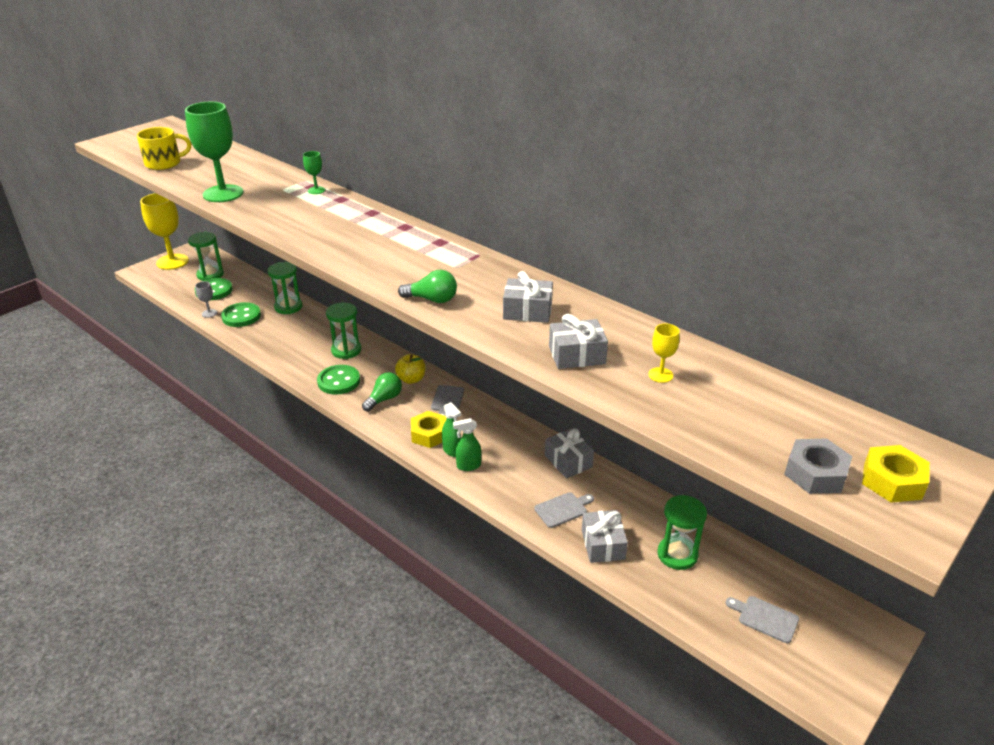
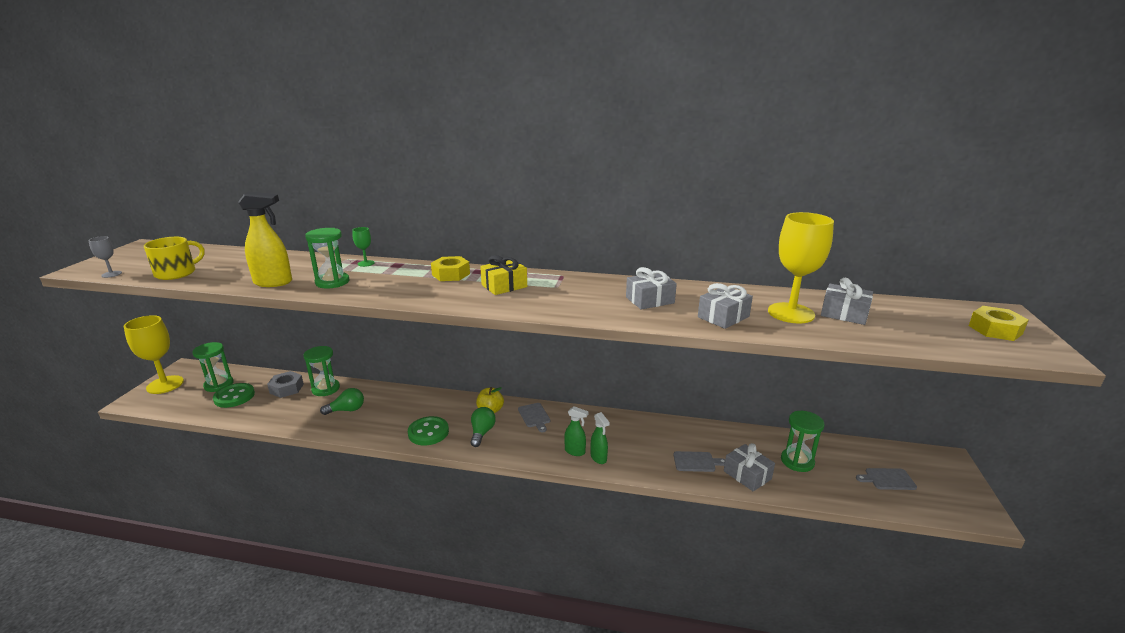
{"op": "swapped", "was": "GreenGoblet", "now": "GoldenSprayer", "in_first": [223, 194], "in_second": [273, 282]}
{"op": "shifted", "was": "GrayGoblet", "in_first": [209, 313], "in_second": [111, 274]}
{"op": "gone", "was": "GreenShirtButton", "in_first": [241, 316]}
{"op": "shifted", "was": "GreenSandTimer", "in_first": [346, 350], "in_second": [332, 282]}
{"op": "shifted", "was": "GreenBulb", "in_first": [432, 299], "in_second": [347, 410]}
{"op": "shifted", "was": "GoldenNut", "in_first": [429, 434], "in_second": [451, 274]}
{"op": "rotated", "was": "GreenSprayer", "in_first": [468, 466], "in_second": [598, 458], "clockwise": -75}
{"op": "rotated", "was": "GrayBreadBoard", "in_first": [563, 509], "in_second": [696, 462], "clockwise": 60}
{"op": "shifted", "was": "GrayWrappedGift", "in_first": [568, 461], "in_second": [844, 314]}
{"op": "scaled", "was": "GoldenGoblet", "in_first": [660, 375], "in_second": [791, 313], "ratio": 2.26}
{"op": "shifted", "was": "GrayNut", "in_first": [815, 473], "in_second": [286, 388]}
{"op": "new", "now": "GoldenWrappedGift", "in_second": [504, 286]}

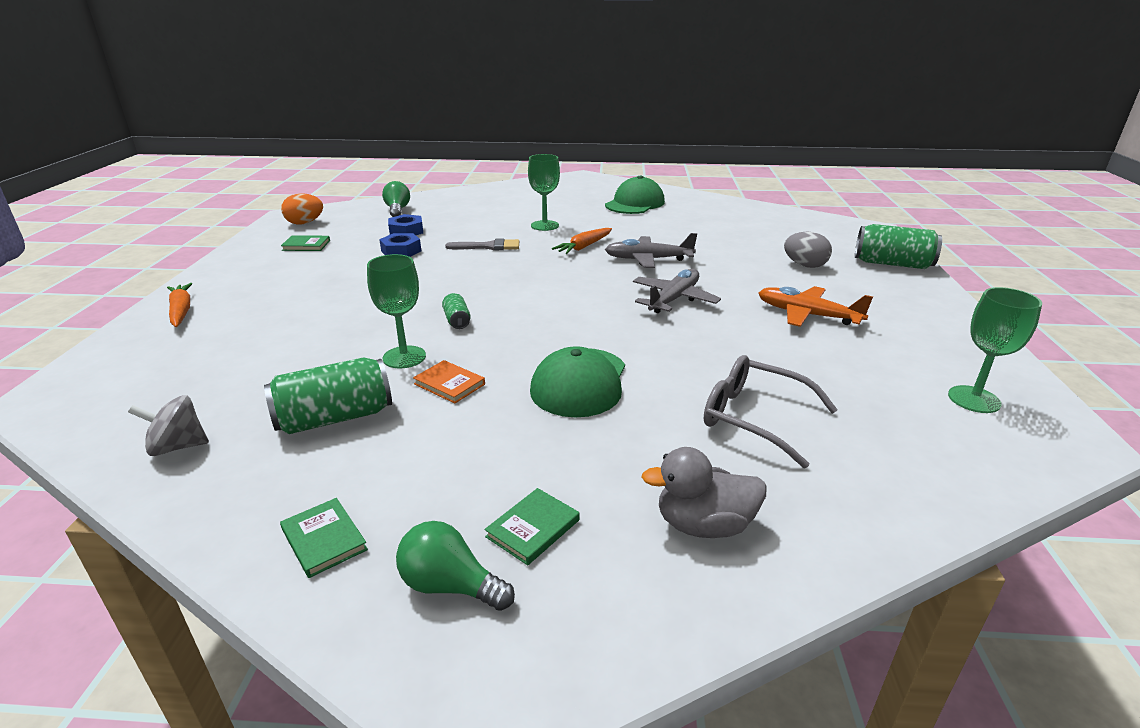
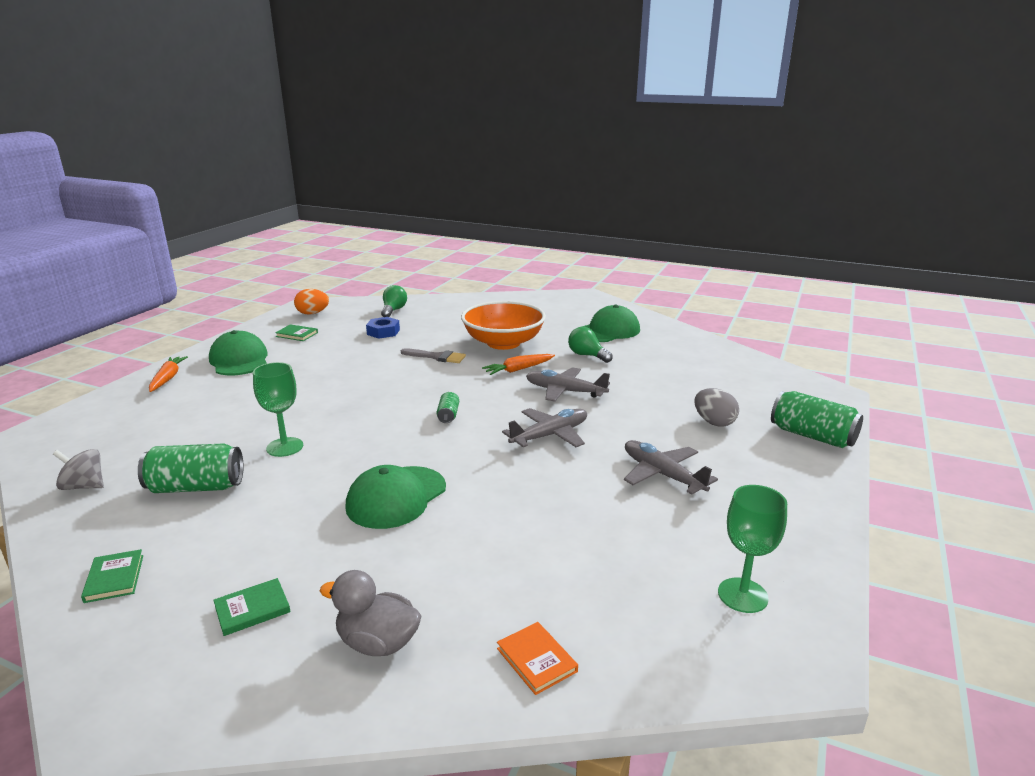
{"op": "gone", "was": "BlueNut", "in_first": [401, 251]}
{"op": "shifted", "was": "GreenBulb", "in_first": [450, 586], "in_second": [587, 355]}
{"op": "shifted", "was": "OrangeColouredHardback", "in_first": [449, 384], "in_second": [536, 660]}
{"op": "shifted", "was": "GreenCan", "in_first": [457, 320], "in_second": [448, 415]}
{"op": "swapped", "was": "GreenGoblet", "now": "OrangeColouredDeepDish", "in_first": [545, 225], "in_second": [503, 343]}
{"op": "gone", "was": "GrayGlasses", "in_first": [754, 418]}
{"op": "repainted", "was": "OrangeColouredPlane", "now": "GrayPlane", "in_first": [808, 315], "in_second": [663, 475]}
{"op": "new", "now": "GreenCap", "in_second": [239, 360]}

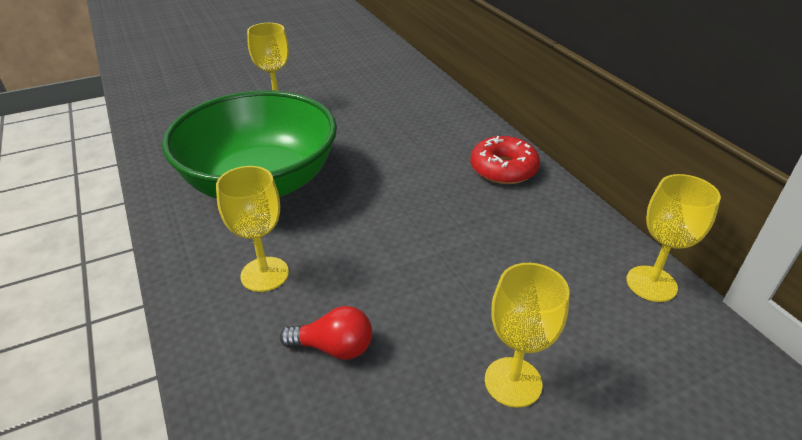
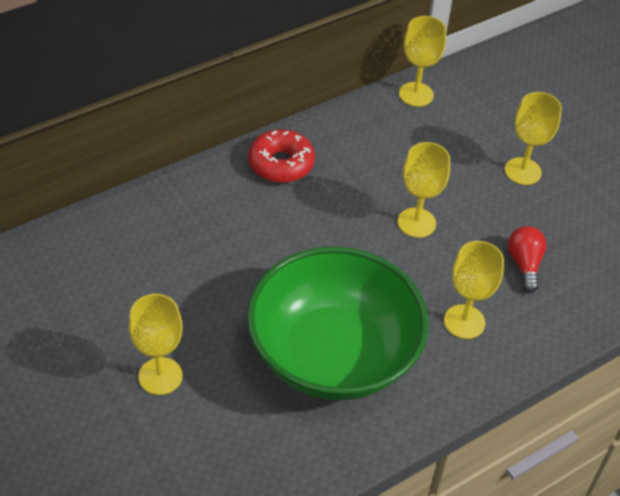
{"op": "new", "now": "GoldenGoblet", "in_second": [416, 223]}

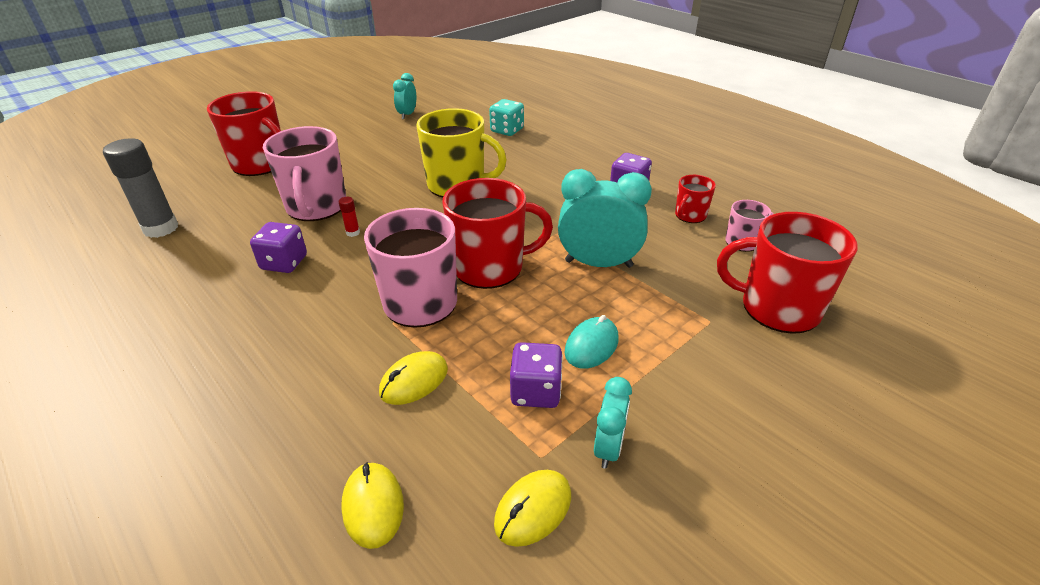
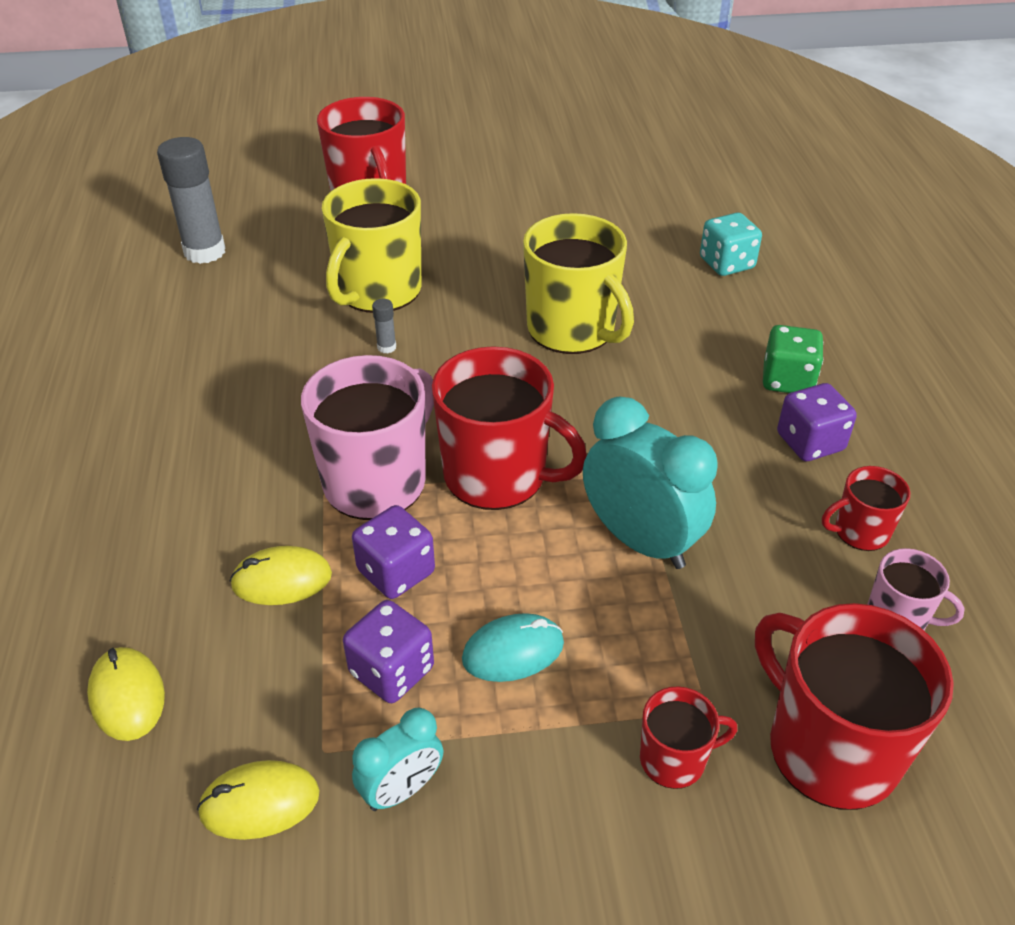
{"op": "shifted", "was": "VioletGameDie", "in_first": [284, 263], "in_second": [396, 572]}
{"op": "repainted", "was": "RosyTeaMug", "now": "GoldenTeaMug", "in_first": [316, 207], "in_second": [378, 291]}
{"op": "repainted", "was": "CrimsonStickOfGlue", "now": "GrayStickOfGlue", "in_first": [353, 233], "in_second": [386, 347]}
{"op": "rotated", "was": "GoldenMouse", "in_first": [373, 506], "in_second": [127, 696], "clockwise": -45}
{"op": "gone", "was": "AquaAlarmClock", "in_first": [407, 114]}
{"op": "new", "now": "CrimsonTeaMug", "in_second": [674, 759]}
{"op": "new", "now": "GreenGameDie", "in_second": [787, 380]}

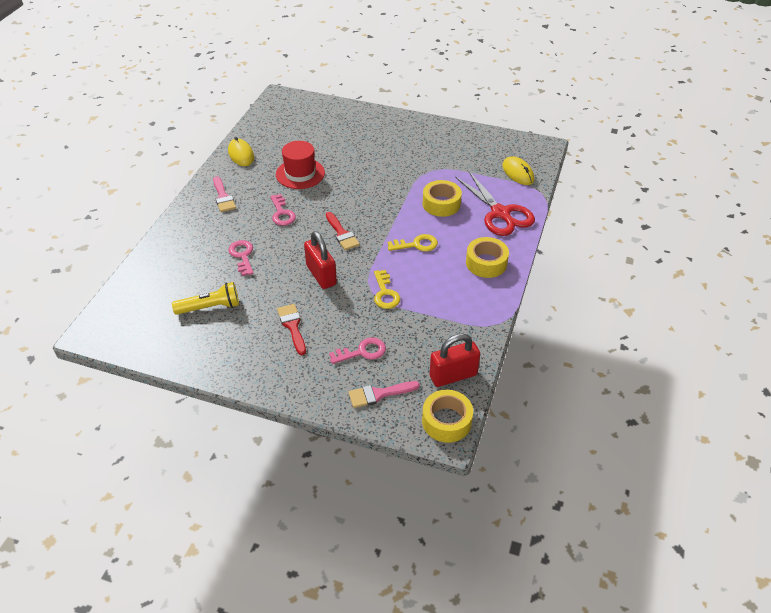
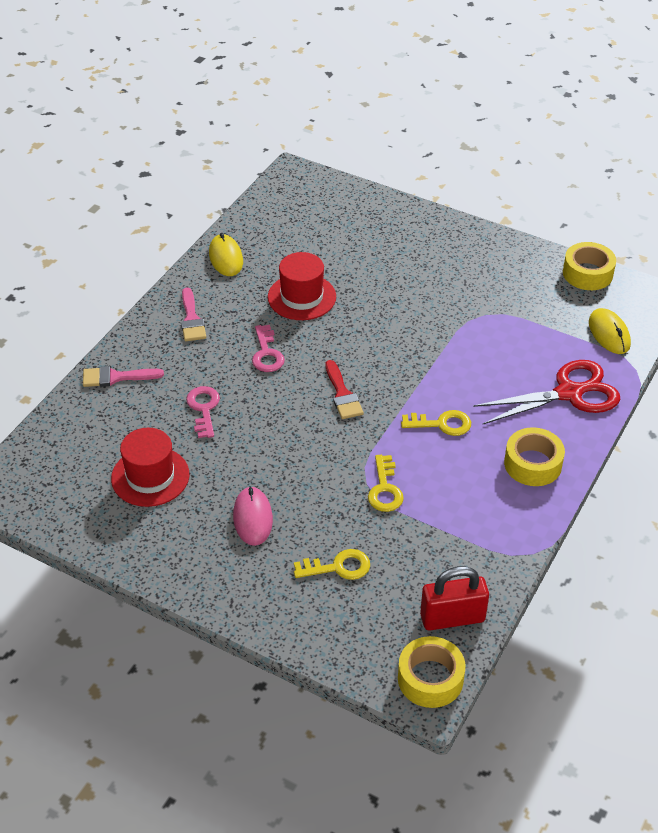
{"op": "swapped", "was": "GoldenTorch", "now": "CrimsonHat", "in_first": [210, 307], "in_second": [150, 476]}
{"op": "swapped", "was": "CrimsonPaintBrush", "now": "RosyMouse", "in_first": [292, 326], "in_second": [253, 518]}
{"op": "gone", "was": "CrimsonLock", "in_first": [321, 275]}
{"op": "repainted", "was": "RosyKey", "now": "GoldenKey", "in_first": [362, 352], "in_second": [338, 567]}
{"op": "shifted", "was": "RosyPaintBrush", "in_first": [379, 394], "in_second": [116, 377]}
{"op": "shifted", "was": "GoldenTape", "in_first": [441, 204], "in_second": [587, 273]}
{"op": "rotated", "was": "CrimsonScissors", "in_first": [500, 214], "in_second": [569, 393], "clockwise": -90}

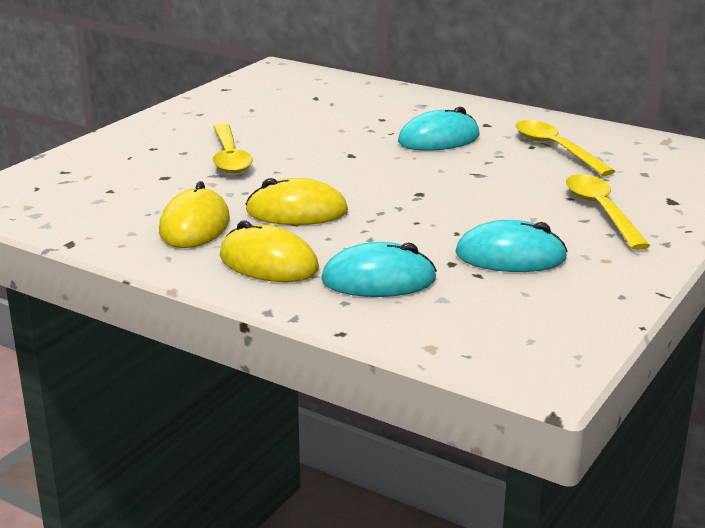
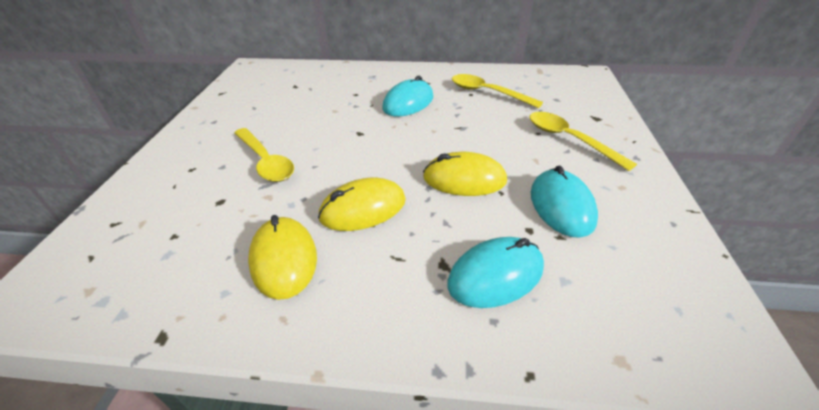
{"op": "shifted", "was": "GoldenMouse", "in_first": [268, 263], "in_second": [464, 179]}
{"op": "rotated", "was": "AquaMouse", "in_first": [510, 256], "in_second": [561, 206], "clockwise": -75}

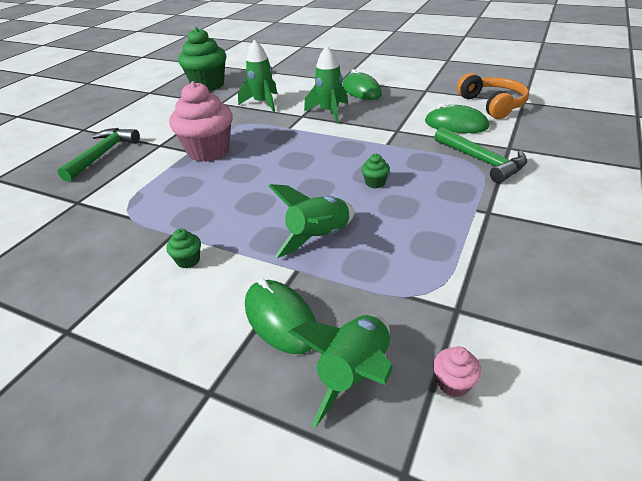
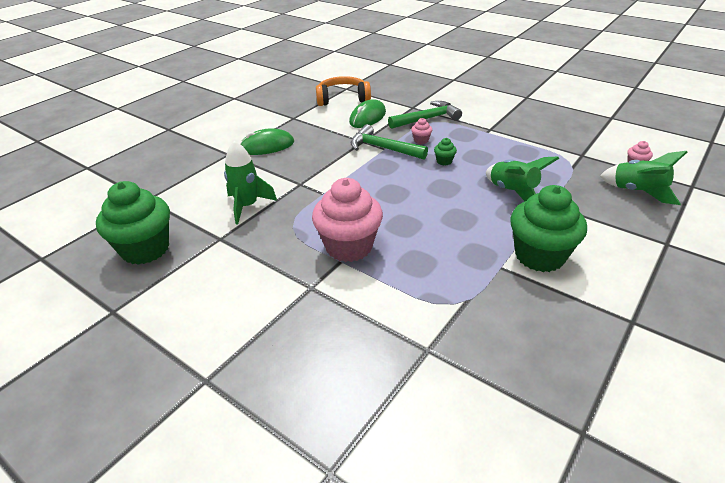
{"op": "shifted", "was": "GreenClawHammer", "in_first": [103, 154], "in_second": [383, 148]}
{"op": "scaled", "was": "GreenMuffin", "in_first": [188, 260], "in_second": [539, 256], "ratio": 2.46}
{"op": "gone", "was": "GreenMouse", "in_first": [280, 319]}
{"op": "gone", "was": "GreenRocket", "in_first": [329, 112]}
{"op": "new", "now": "RosyMuffin", "in_second": [421, 140]}

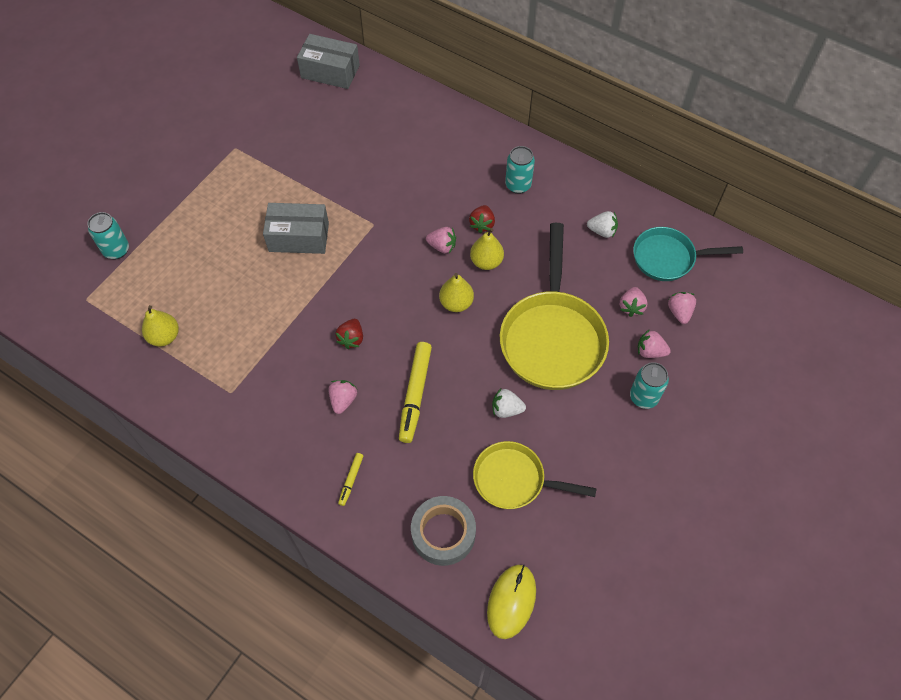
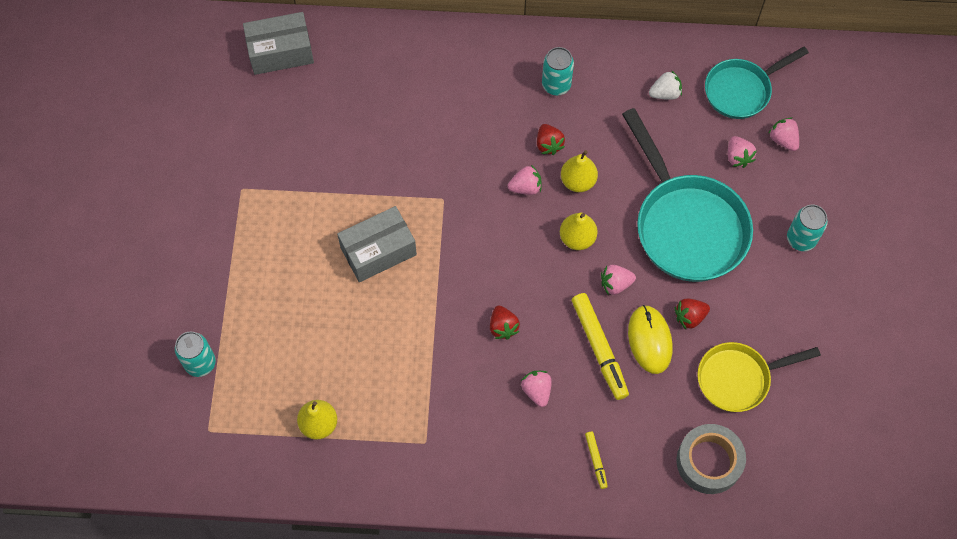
{"op": "shifted", "was": "GoldenMouse", "in_first": [511, 601], "in_second": [649, 340]}
{"op": "repainted", "was": "PureWhiteBerry", "now": "CrimsonBerry", "in_first": [506, 409], "in_second": [689, 317]}
{"op": "repainted", "was": "GoldenPan", "now": "AquaPan", "in_first": [552, 337], "in_second": [686, 225]}
{"op": "shifted", "was": "RosyBerry", "in_first": [650, 351], "in_second": [615, 284]}

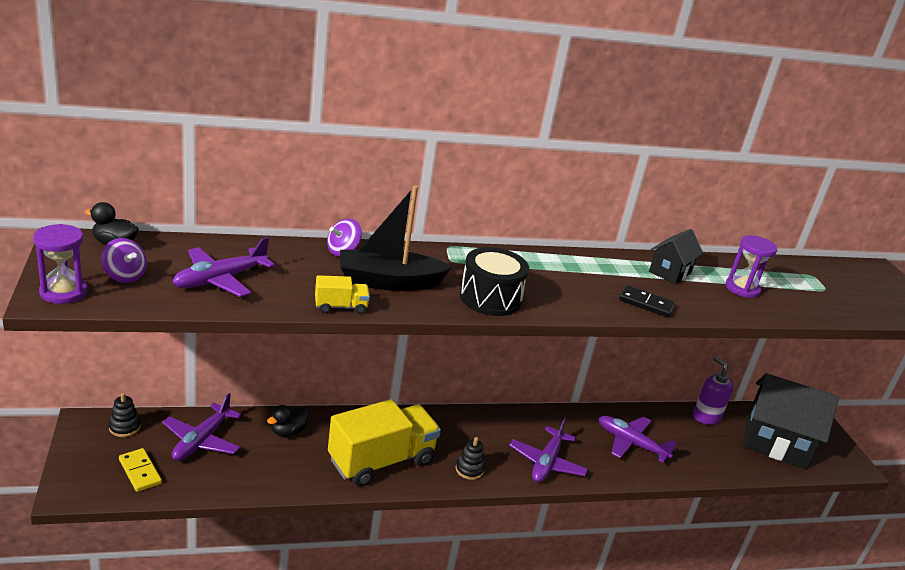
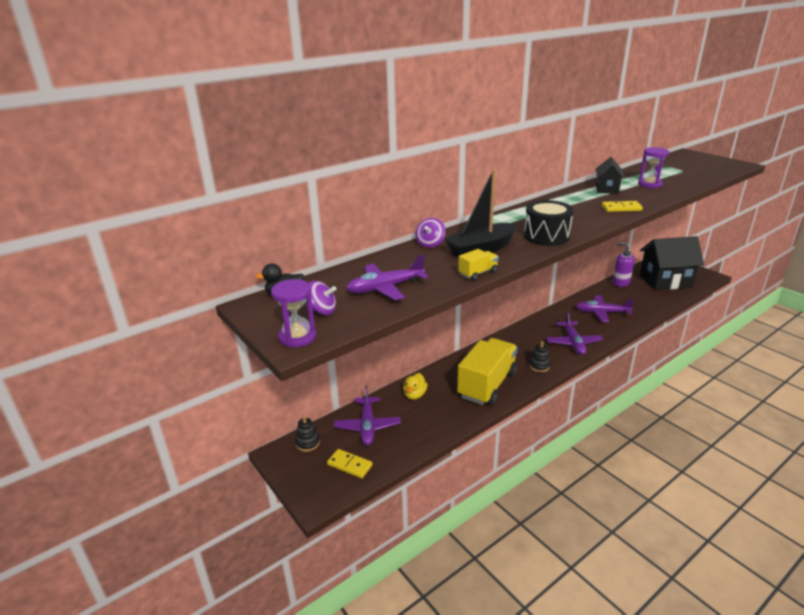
{"op": "rotated", "was": "VioletPlane", "in_first": [220, 280], "in_second": [385, 288], "clockwise": 45}
{"op": "repainted", "was": "EbonyToyDuck", "now": "GoldenToyDuck", "in_first": [288, 432], "in_second": [414, 395]}
{"op": "repainted", "was": "EbonyDominoTile", "now": "GoldenDominoTile", "in_first": [646, 304], "in_second": [621, 208]}

